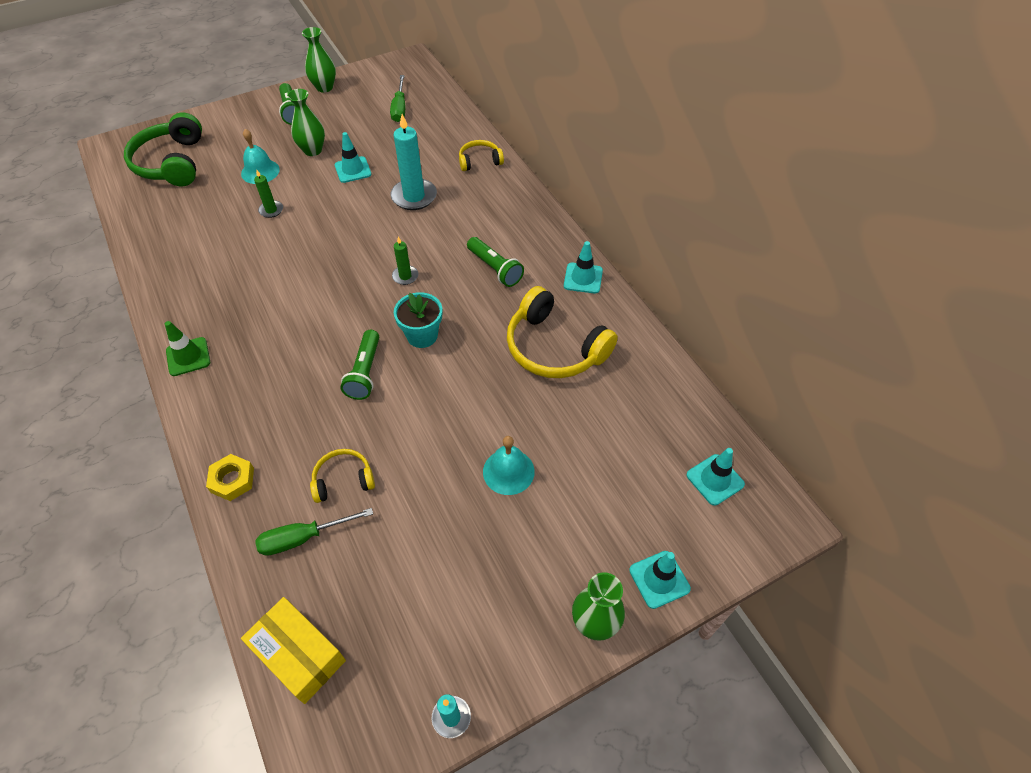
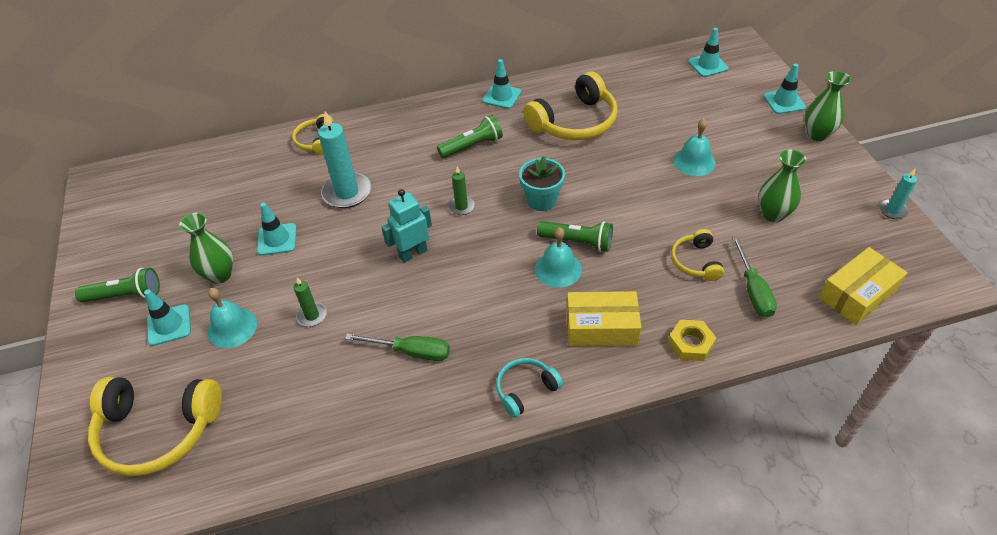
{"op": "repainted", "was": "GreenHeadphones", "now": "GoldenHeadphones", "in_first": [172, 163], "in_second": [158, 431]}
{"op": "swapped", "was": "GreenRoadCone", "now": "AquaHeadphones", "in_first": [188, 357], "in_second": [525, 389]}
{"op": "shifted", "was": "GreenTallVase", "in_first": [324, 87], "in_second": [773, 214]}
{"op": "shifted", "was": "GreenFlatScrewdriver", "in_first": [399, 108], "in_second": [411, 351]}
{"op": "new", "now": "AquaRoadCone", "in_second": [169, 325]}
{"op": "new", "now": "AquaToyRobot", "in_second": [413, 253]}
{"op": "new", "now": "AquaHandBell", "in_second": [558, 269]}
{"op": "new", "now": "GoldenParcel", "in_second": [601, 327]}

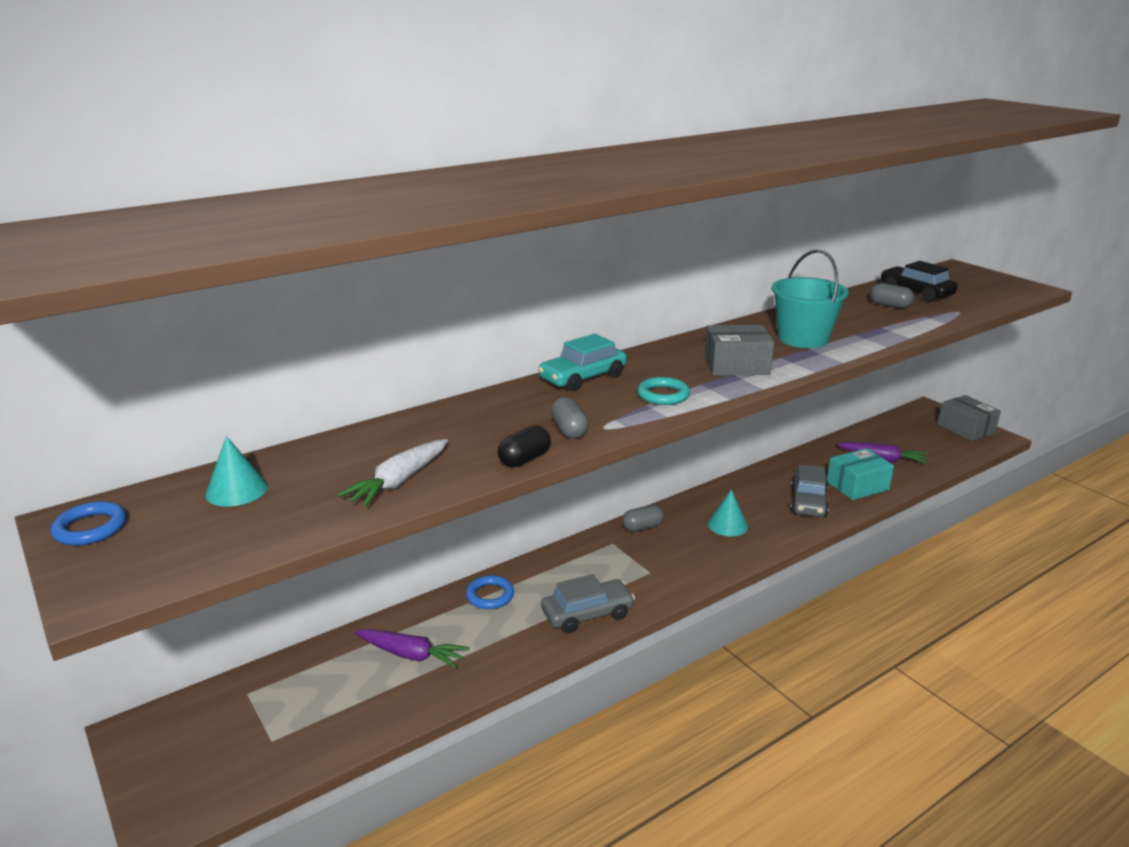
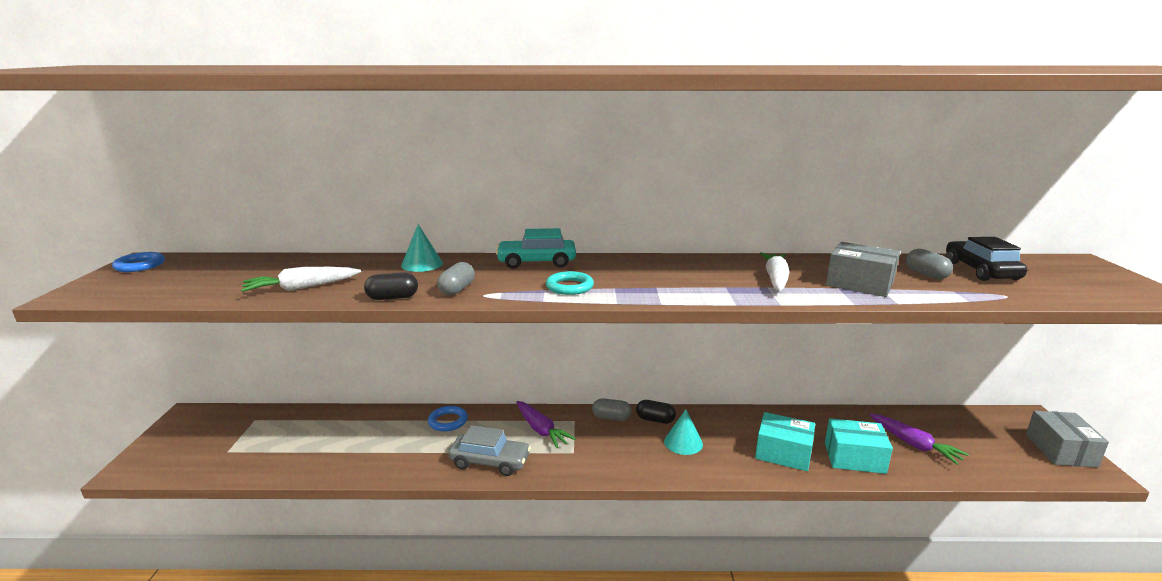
{"op": "shifted", "was": "AquaConeShape", "in_first": [236, 490], "in_second": [422, 264]}
{"op": "shifted", "was": "VioletToyCarrot", "in_first": [411, 655], "in_second": [541, 430]}
{"op": "shifted", "was": "GrayParcel", "in_first": [736, 365], "in_second": [859, 284]}
{"op": "swapped", "was": "AquaSandBucket", "now": "PureWhiteToyCarrot", "in_first": [803, 339], "in_second": [775, 279]}
{"op": "swapped", "was": "GrayCar", "now": "AquaParcel", "in_first": [808, 502], "in_second": [783, 453]}
{"op": "new", "now": "EbonyCapsule", "in_second": [655, 420]}

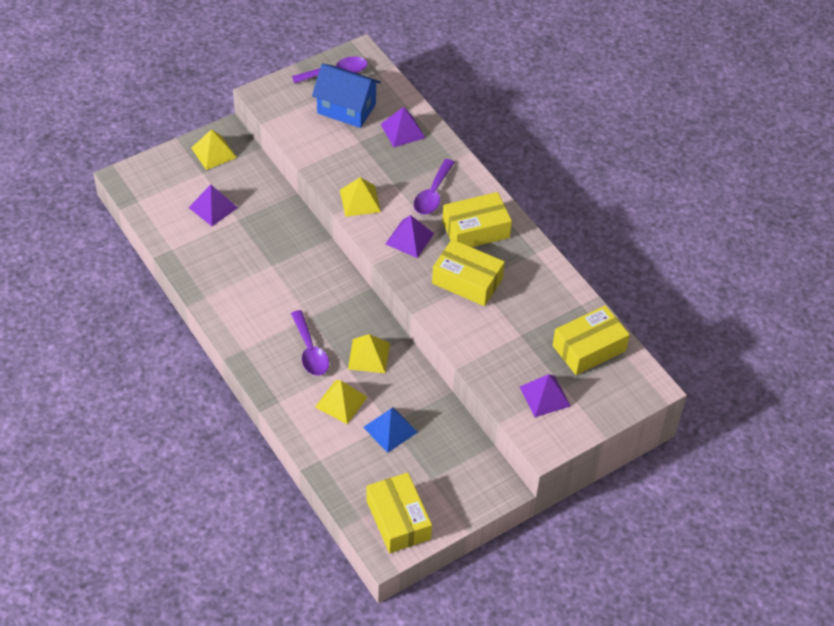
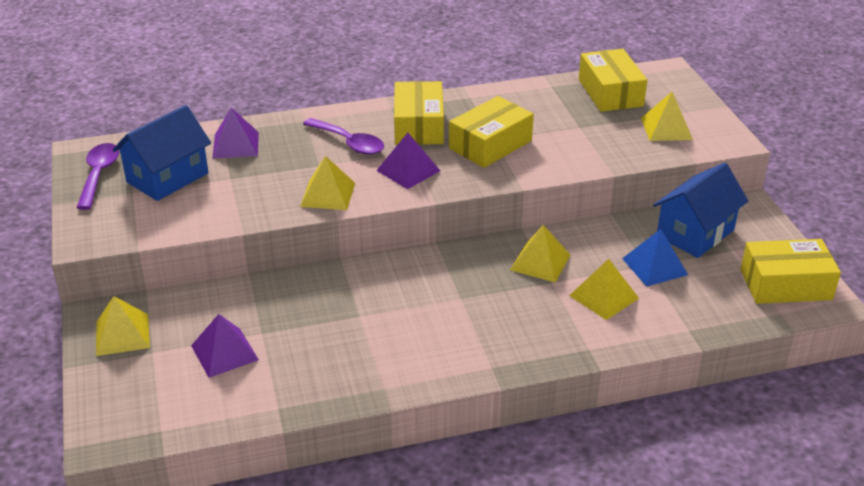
{"op": "gone", "was": "VioletTeaspoon", "in_first": [310, 350]}
{"op": "repainted", "was": "VioletSolidPyramid", "now": "GoldenSolidPyramid", "in_first": [545, 396], "in_second": [666, 128]}
{"op": "new", "now": "BlueHouse", "in_second": [695, 233]}

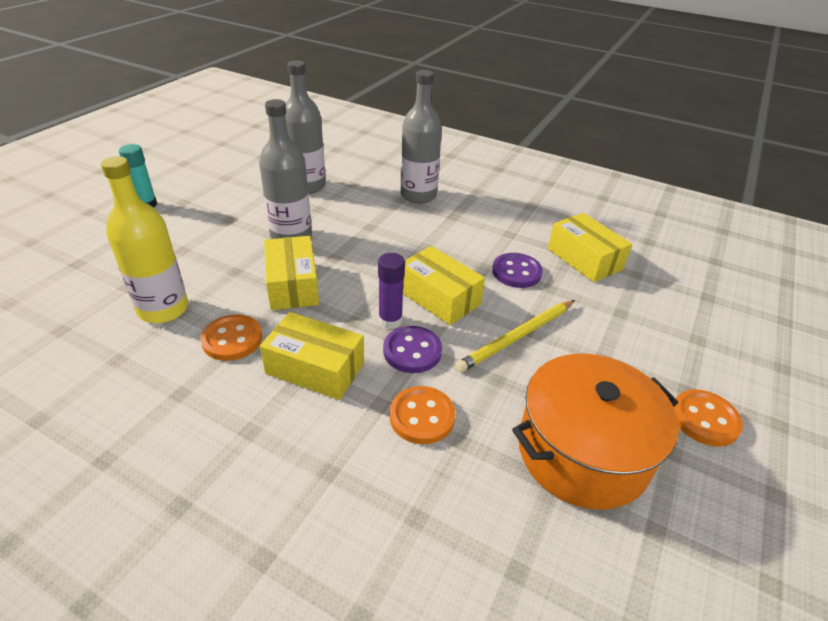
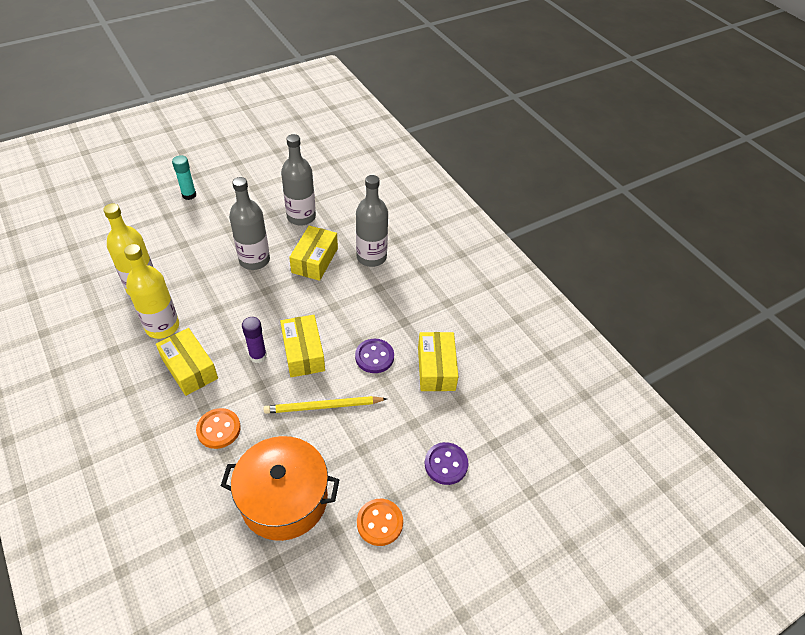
{"op": "swapped", "was": "OrangeColouredShirtButton", "now": "GoldenFlask", "in_first": [232, 339], "in_second": [162, 326]}
{"op": "shifted", "was": "GoldenParcel", "in_first": [292, 285], "in_second": [315, 260]}
{"op": "shifted", "was": "VioletShirtButton", "in_first": [412, 351], "in_second": [446, 464]}

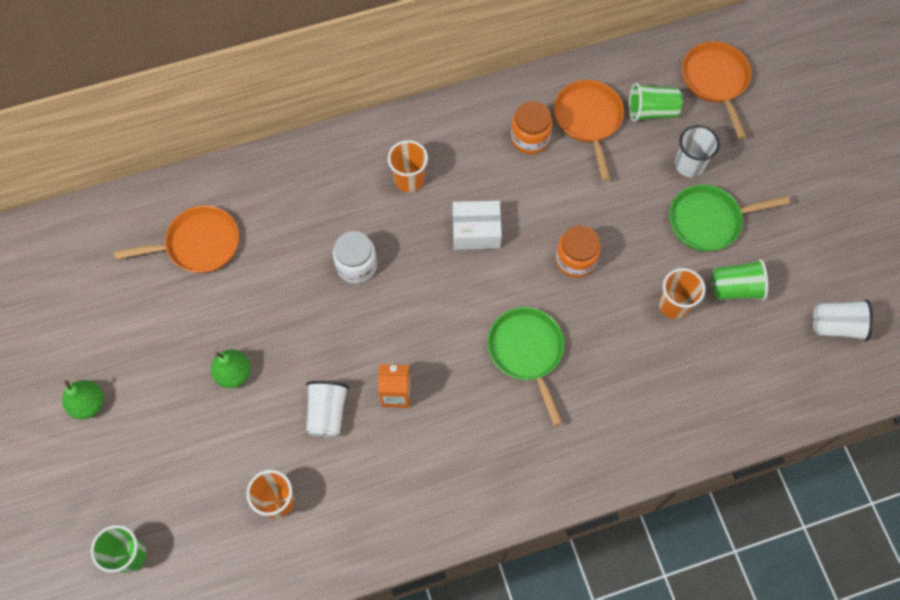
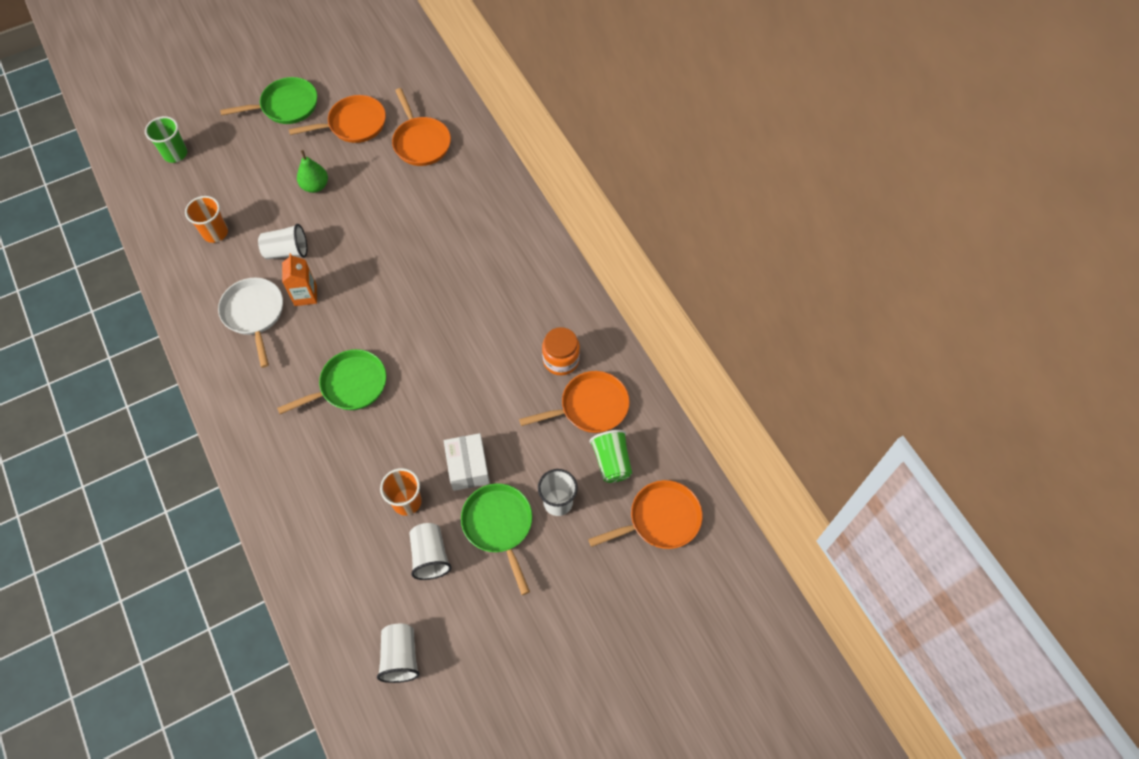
{"op": "swapped", "was": "GreenPear", "now": "GreenPan", "in_first": [88, 404], "in_second": [286, 106]}
{"op": "gone", "was": "PureWhiteJamJar", "in_first": [356, 265]}
{"op": "gone", "was": "OrangeColouredBeaker", "in_first": [409, 180]}
{"op": "shifted", "was": "PureWhiteParcel", "in_first": [476, 231], "in_second": [468, 467]}
{"op": "gone", "was": "OrangeColouredJamJar", "in_first": [575, 260]}
{"op": "repainted", "was": "GreenBeaker", "now": "PureWhiteBeaker", "in_first": [735, 288], "in_second": [430, 556]}
{"op": "new", "now": "PureWhitePan", "in_second": [254, 314]}
{"op": "new", "now": "OrangeColouredPan", "in_second": [353, 124]}

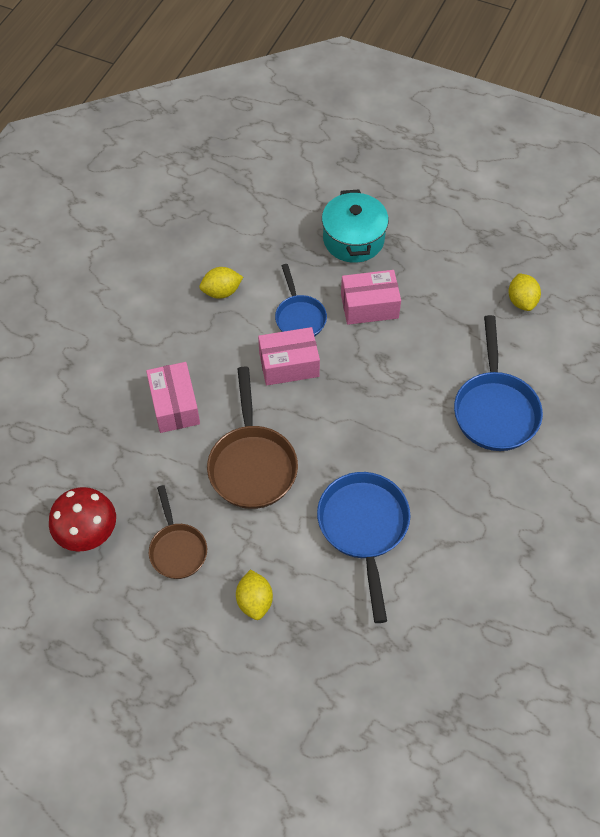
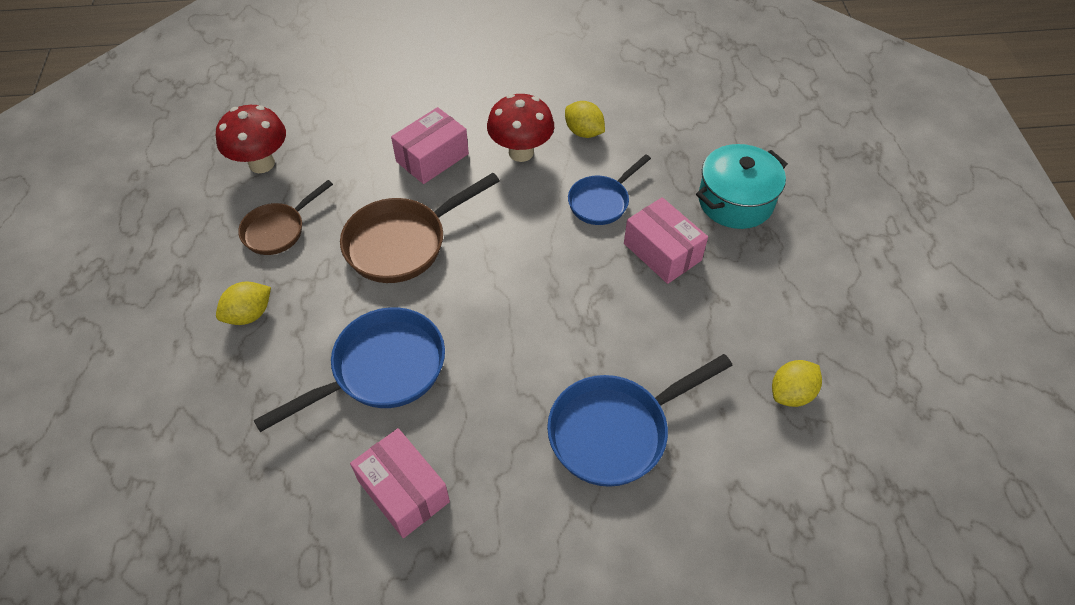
{"op": "shifted", "was": "RosyParcel", "in_first": [289, 365], "in_second": [403, 491]}
{"op": "new", "now": "CrimsonFungus", "in_second": [521, 152]}

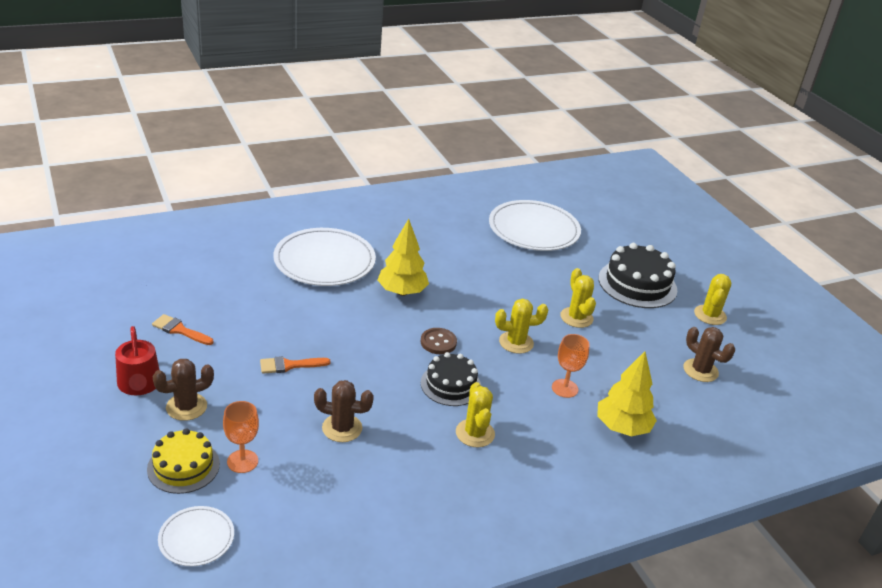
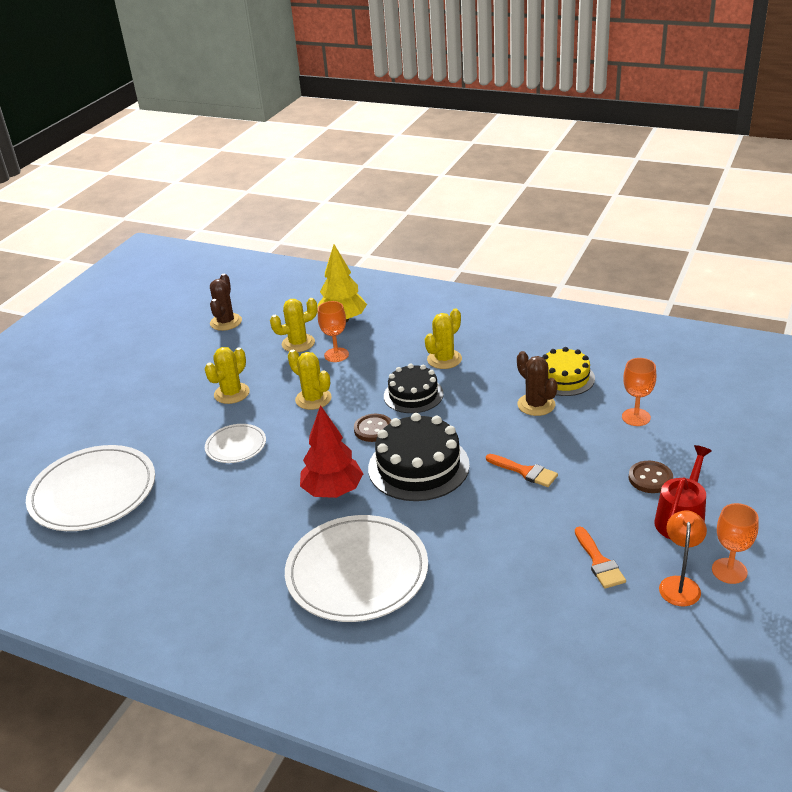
{"op": "shifted", "was": "GoldenLayerCake", "in_first": [183, 466], "in_second": [564, 378]}
{"op": "swapped", "was": "DarkBrownCactus", "now": "DarkBrownShirtButton", "in_first": [186, 407], "in_second": [650, 478]}
{"op": "shifted", "was": "PureWhiteDinnerPlate", "in_first": [196, 538], "in_second": [236, 446]}
{"op": "repainted", "was": "GoldenFirTree", "now": "CrimsonFirTree", "in_first": [402, 292], "in_second": [333, 491]}
{"op": "shifted", "was": "EbonyLayerCake", "in_first": [637, 284], "in_second": [418, 466]}
{"op": "shifted", "was": "GoldenCactus", "in_first": [710, 315], "in_second": [298, 343]}
{"op": "new", "now": "OrangeColouredDeskLamp", "in_second": [679, 584]}
{"op": "new", "now": "OrangeColouredGoblet", "in_second": [729, 571]}

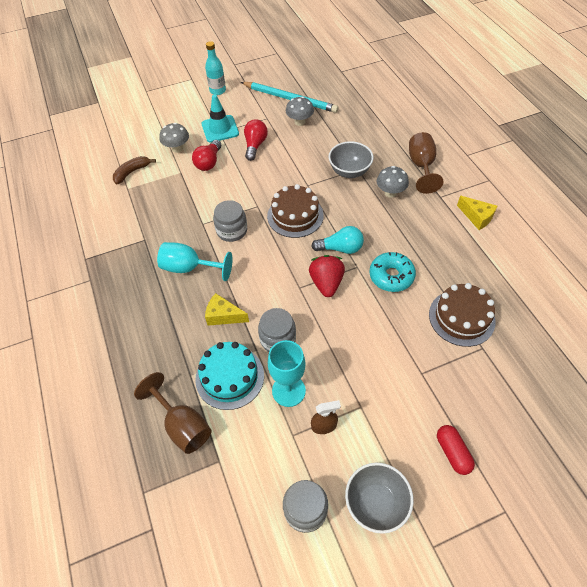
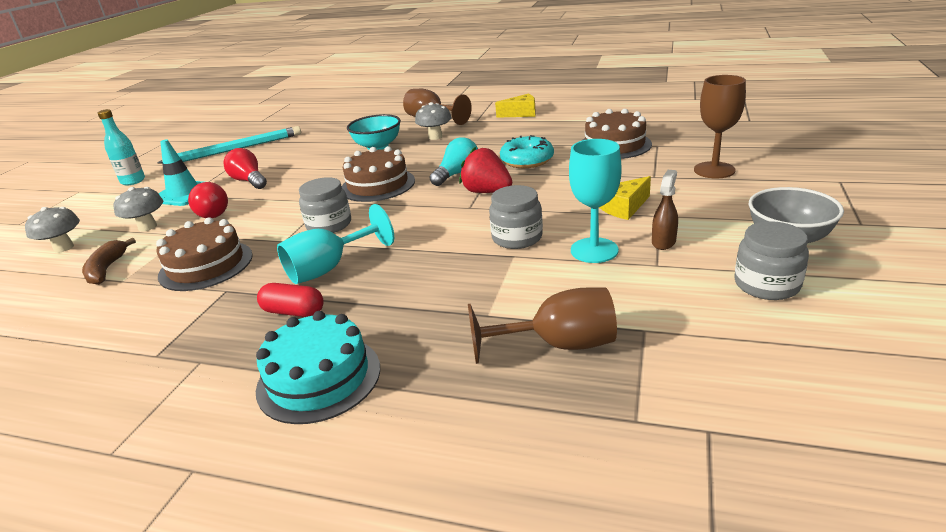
{"op": "shifted", "was": "AquaLayerCake", "in_first": [229, 377], "in_second": [319, 378]}
{"op": "shifted", "was": "GoldenCheese", "in_first": [223, 316], "in_second": [624, 208]}
{"op": "shifted", "was": "GrayFungus", "in_first": [300, 122], "in_second": [64, 248]}
{"op": "repainted", "was": "GrayDeepDish", "now": "AquaDeepDish", "in_first": [349, 171], "in_second": [378, 147]}
{"op": "shifted", "was": "CrimsonCapsule", "in_first": [452, 452], "in_second": [293, 312]}
{"op": "new", "now": "DarkBrownLayerCake", "in_second": [206, 265]}
{"op": "new", "now": "DarkBrownGoblet", "in_second": [714, 170]}

